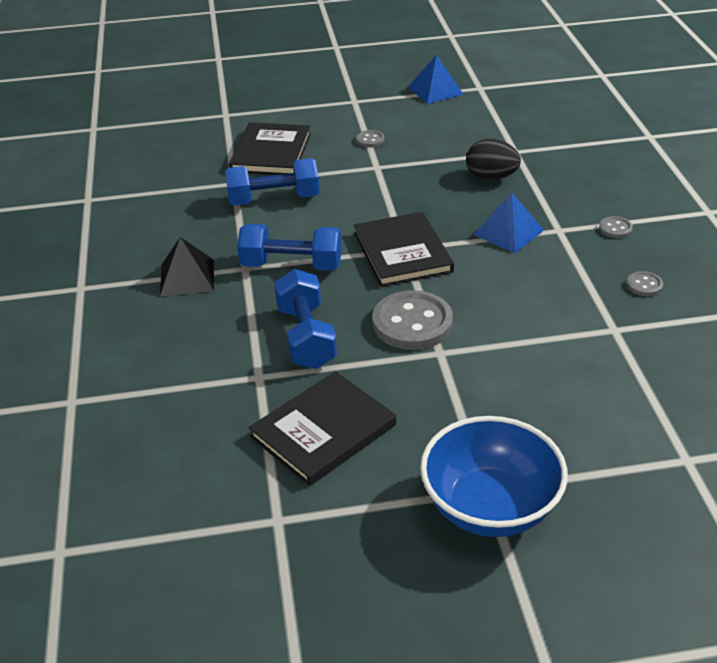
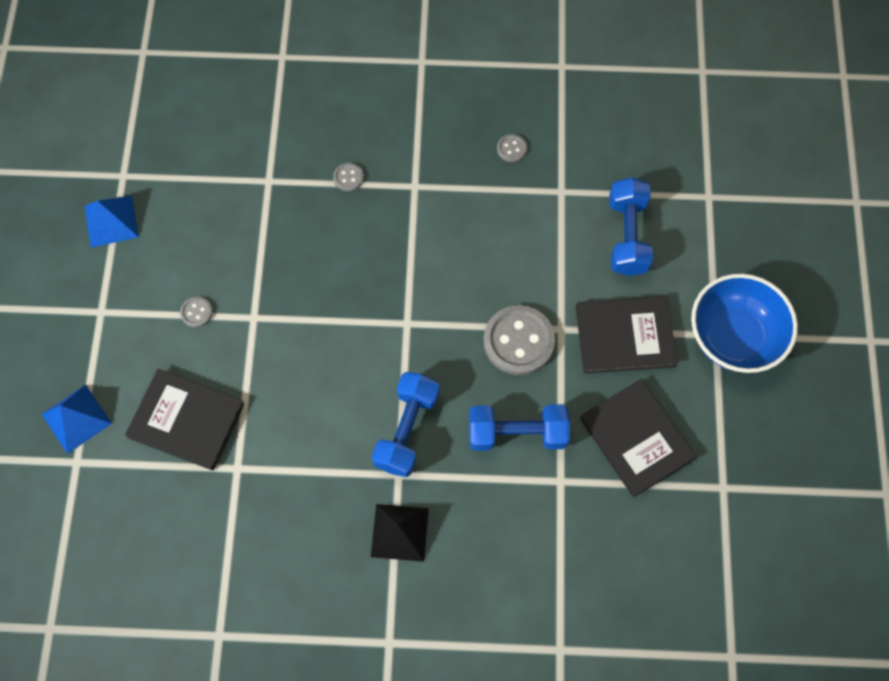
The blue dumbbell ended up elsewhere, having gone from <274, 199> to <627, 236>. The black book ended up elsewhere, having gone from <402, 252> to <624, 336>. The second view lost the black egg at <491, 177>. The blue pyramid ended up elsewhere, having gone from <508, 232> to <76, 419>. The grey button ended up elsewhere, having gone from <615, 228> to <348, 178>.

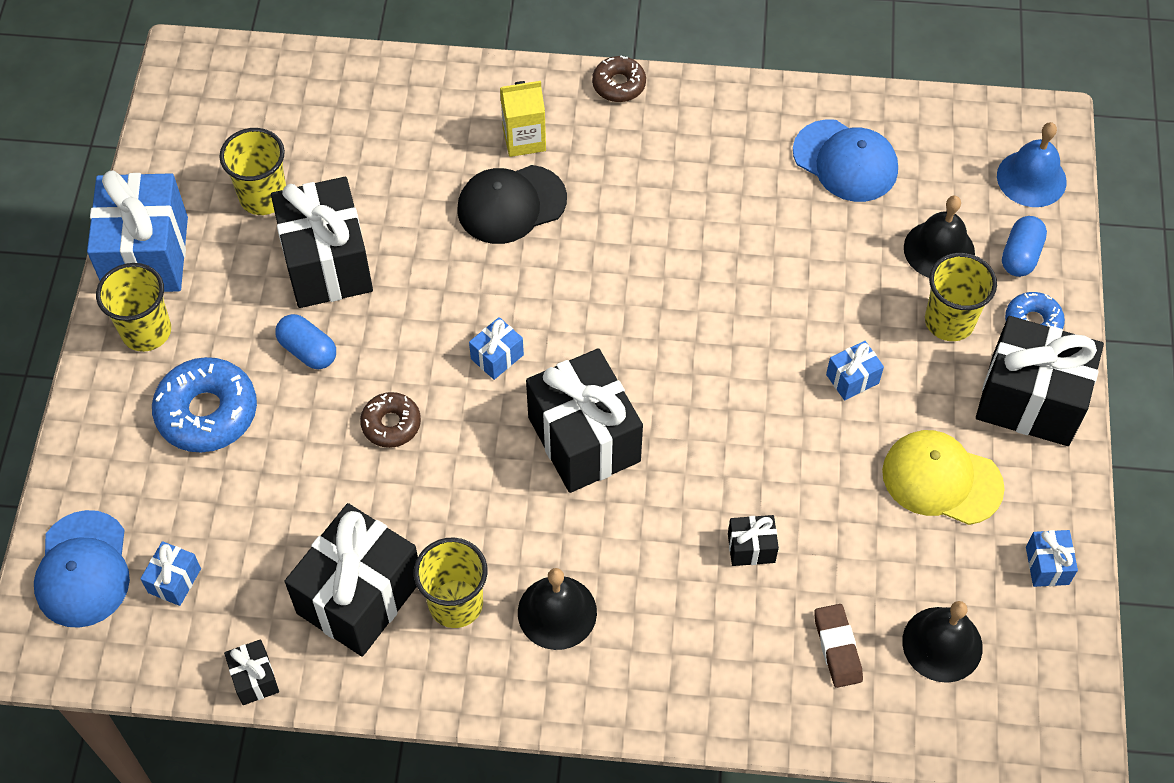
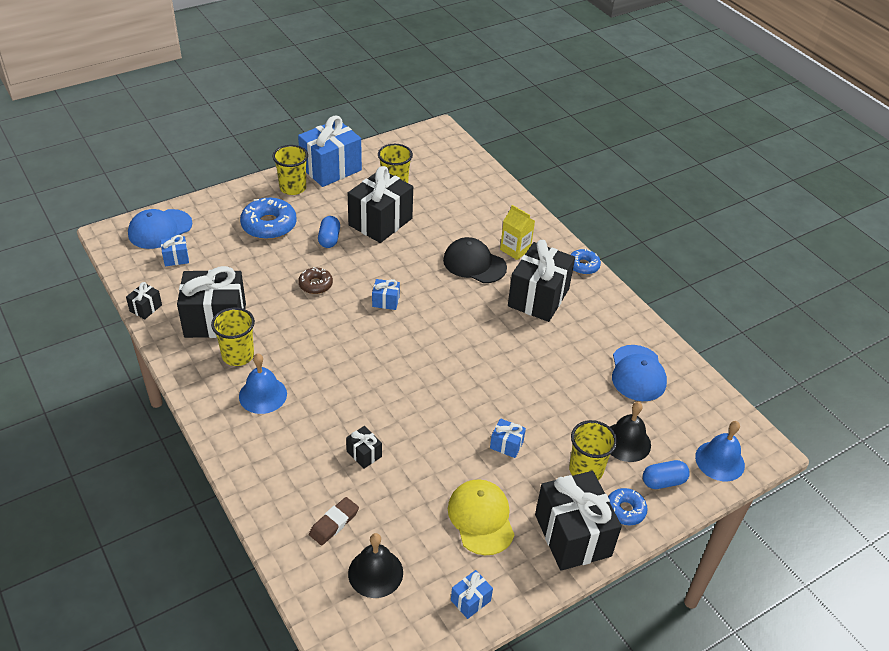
What was the black bell at <557, 612> turned into the blue bell at <263, 395>. The black gift ended up elsewhere, having gone from <584, 439> to <538, 297>. What was the brown donut at <619, 84> turned into the blue donut at <583, 266>.

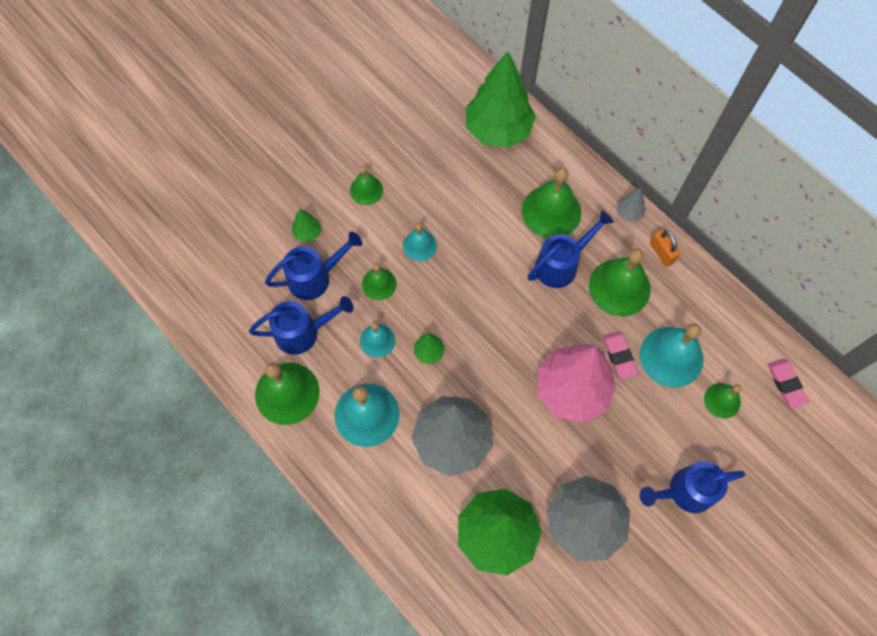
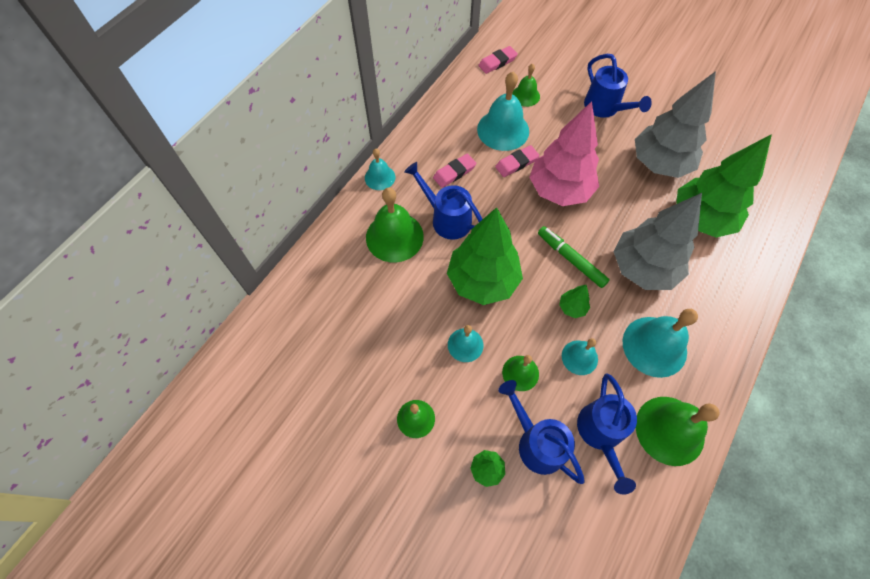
The blue watering can at <303, 332> ended up facing another way, 150 degrees counterclockwise from before. The green tree ended up elsewhere, having gone from <498, 130> to <483, 281>. Where the green bell stood at <619, 287>, the pink eraser came to stand at <454, 172>. Where the grey tree stood at <628, 213>, the turquoise bell came to stand at <380, 177>. The second view lost the orange padlock at <662, 253>. The second view gained the green marker at <571, 259>.

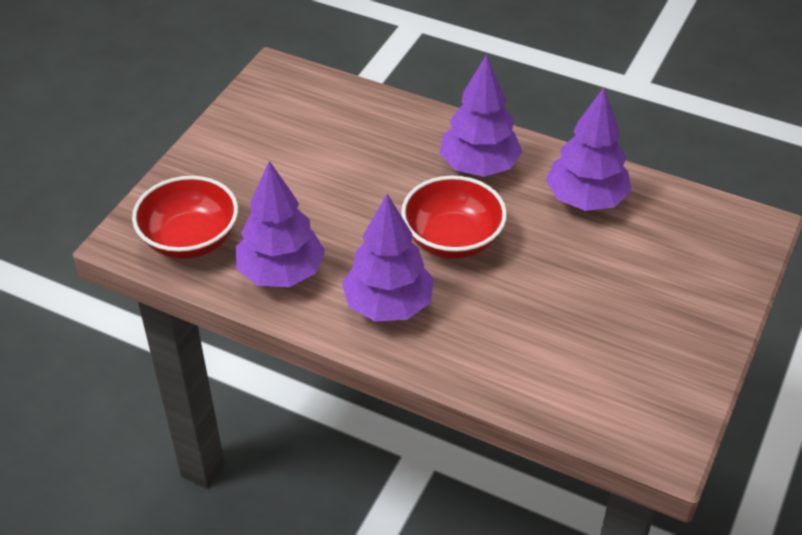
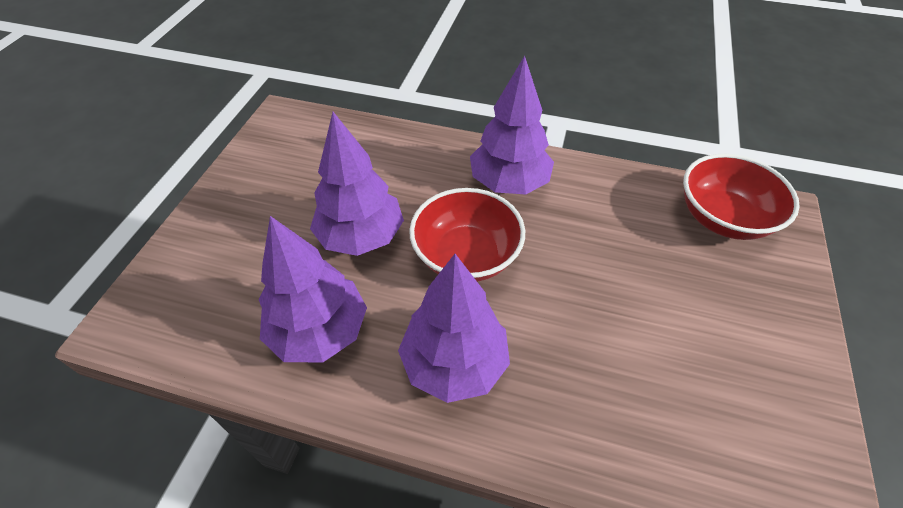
The purple tree ended up elsewhere, having gone from <281, 273> to <361, 236>.

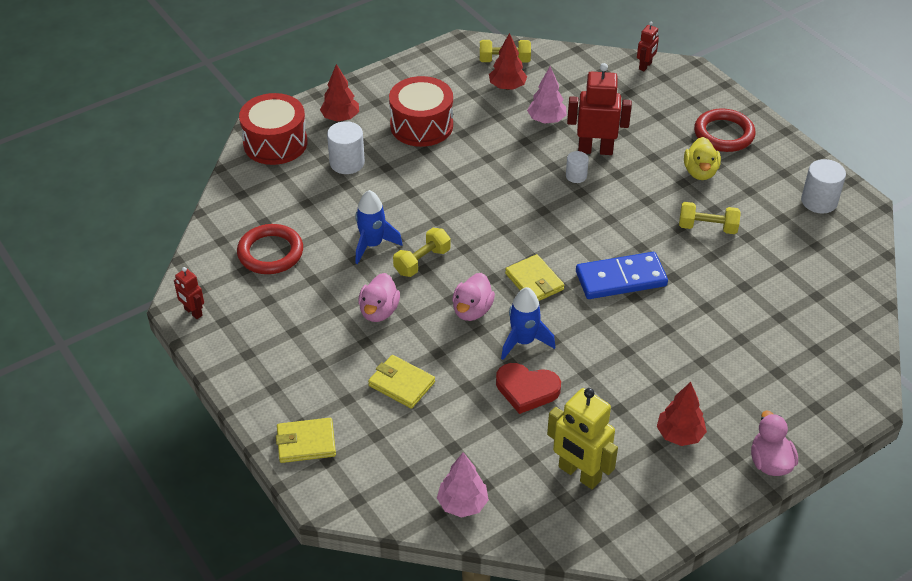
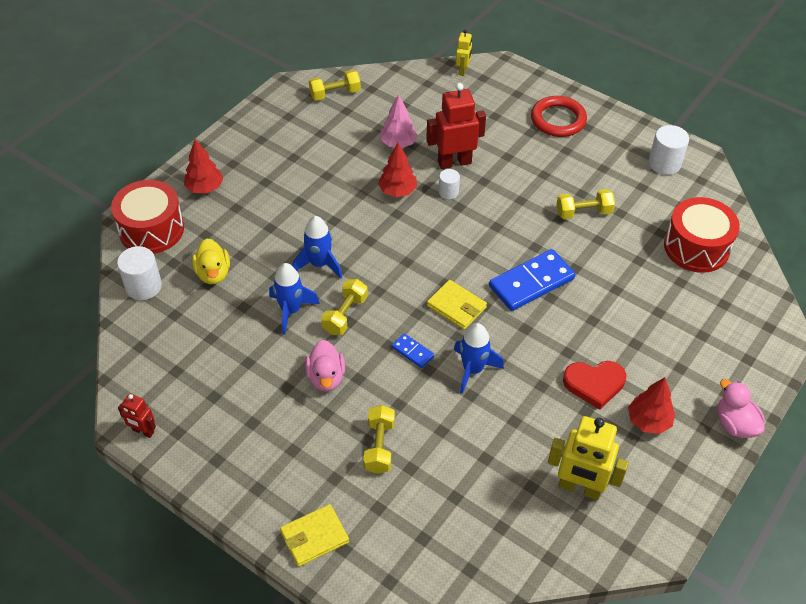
The second view lost the red ring at <270, 253>. The white cylinder ended up elsewhere, having gone from <347, 163> to <143, 286>. Where the yellow wallet stood at <401, 384>, the yellow dumbbell came to stand at <379, 446>. The red drum ended up elsewhere, having gone from <421, 125> to <696, 247>. The second view lost the pink tree at <462, 504>. Where the pink duck stood at <472, 310>, the blue domino came to stand at <412, 352>. The red tree ended up elsewhere, having gone from <507, 87> to <397, 191>. The red heart ended up elsewhere, having gone from <526, 389> to <594, 384>. What was the red robot at <645, 66> turned into the yellow robot at <463, 70>. The yellow duck ended up elsewhere, having gone from <700, 172> to <213, 273>. The second view gained the blue rocket at <319, 264>.

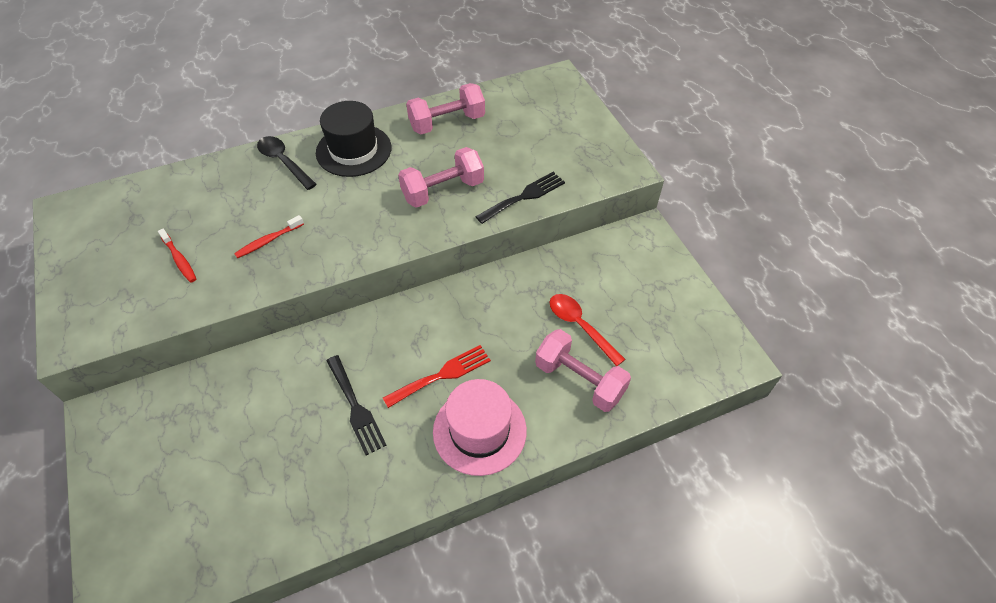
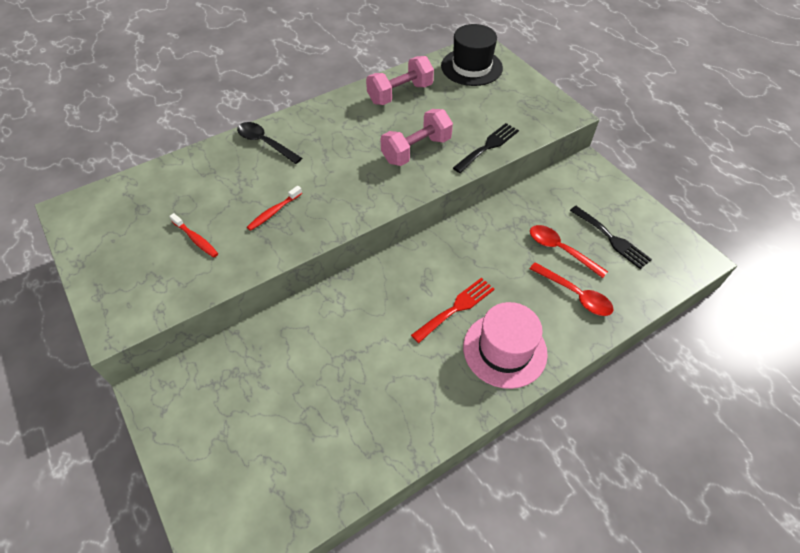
The black hat ended up elsewhere, having gone from <353, 150> to <471, 67>. The black fork ended up elsewhere, having gone from <356, 407> to <612, 239>. Where the pink dumbbell stood at <579, 380>, the red spoon came to stand at <575, 294>.

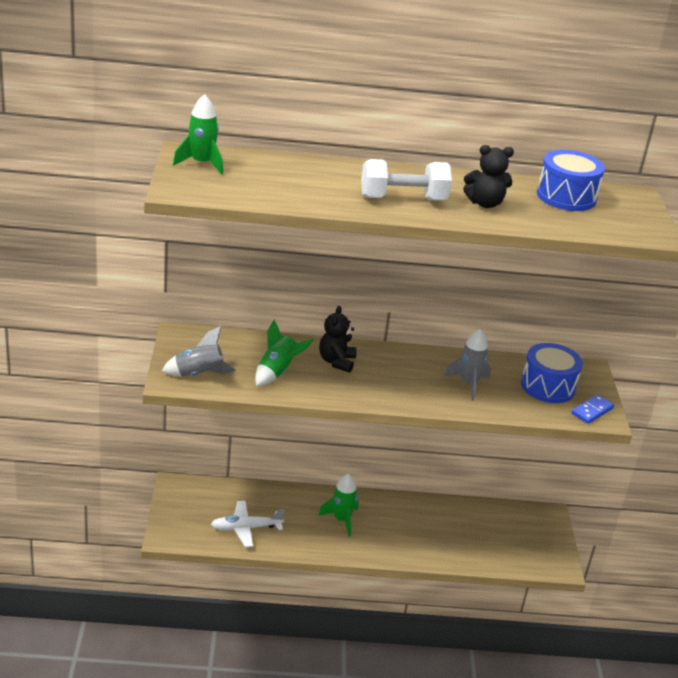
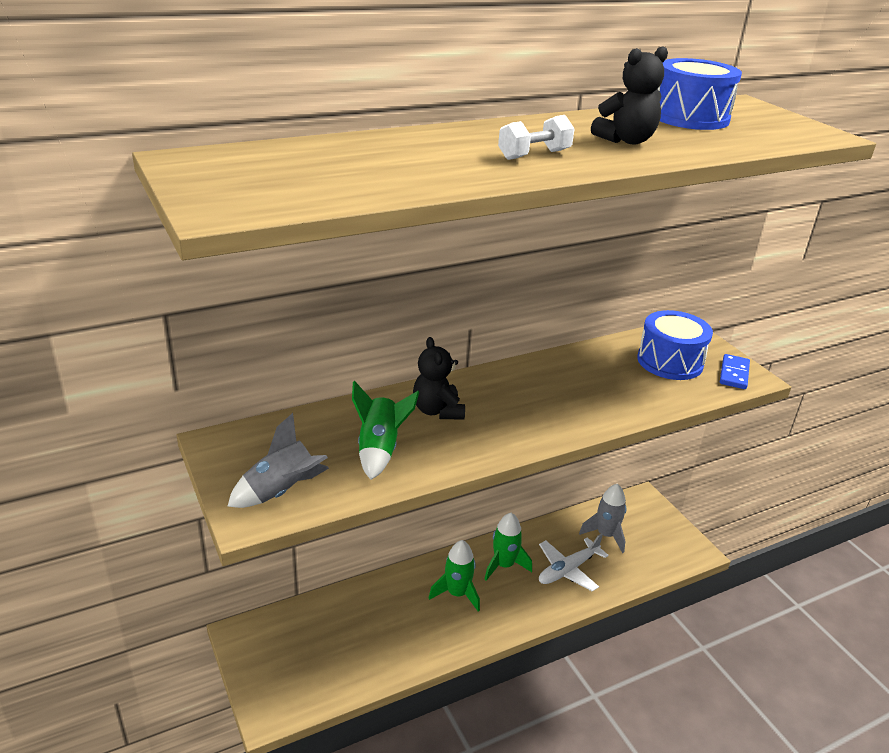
The green rocket ended up elsewhere, having gone from <201, 163> to <504, 565>. The white plane ended up elsewhere, having gone from <246, 528> to <568, 570>. The size of the white dumbbell at <403, 199> changed by a factor of 0.60. The grey rocket ended up elsewhere, having gone from <468, 384> to <605, 535>.

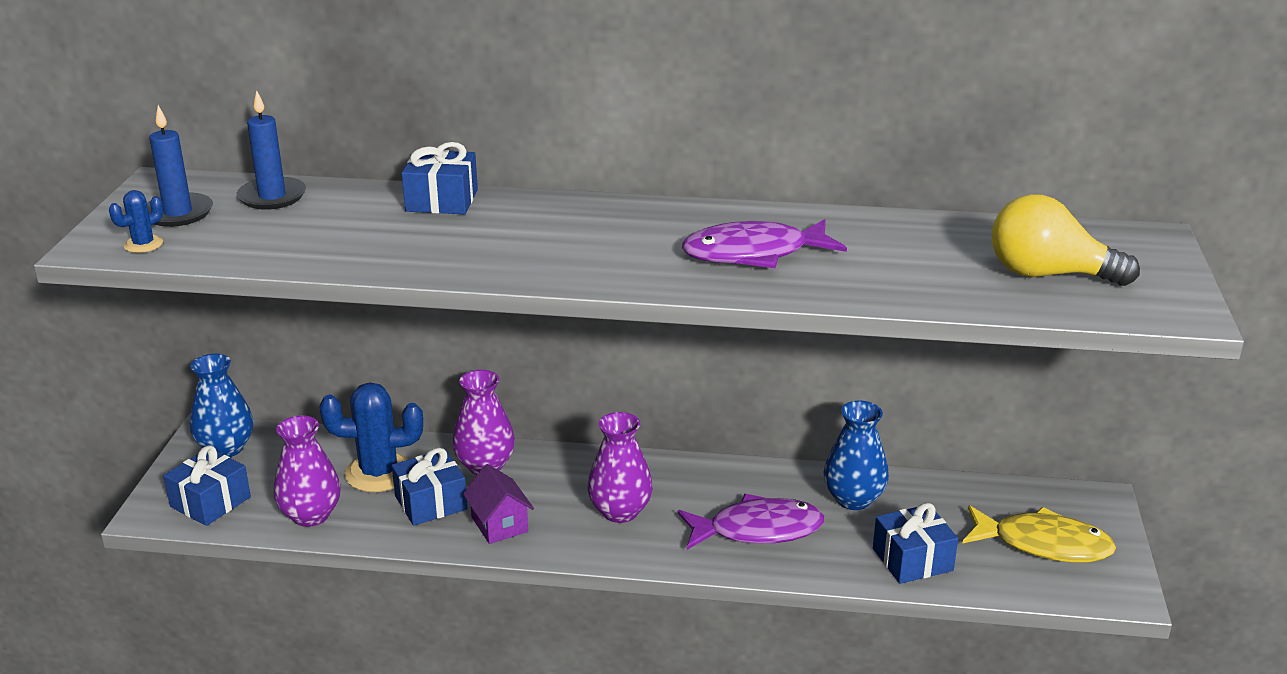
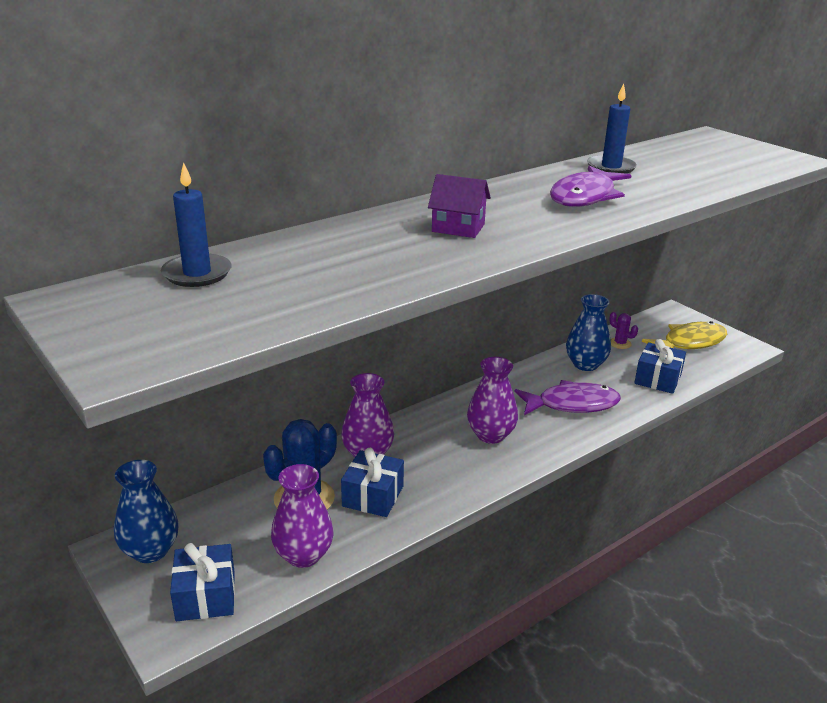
The second view lost the blue cactus at <143, 244>. The blue candle ended up elsewhere, having gone from <178, 213> to <611, 167>. The second view lost the blue gift at <442, 201>. The purple house ended up elsewhere, having gone from <499, 524> to <458, 228>. The purple fish at <757, 530> ended up facing another way, 45 degrees clockwise from before. The second view lost the yellow light bulb at <1048, 274>. The second view gained the purple cactus at <620, 343>.

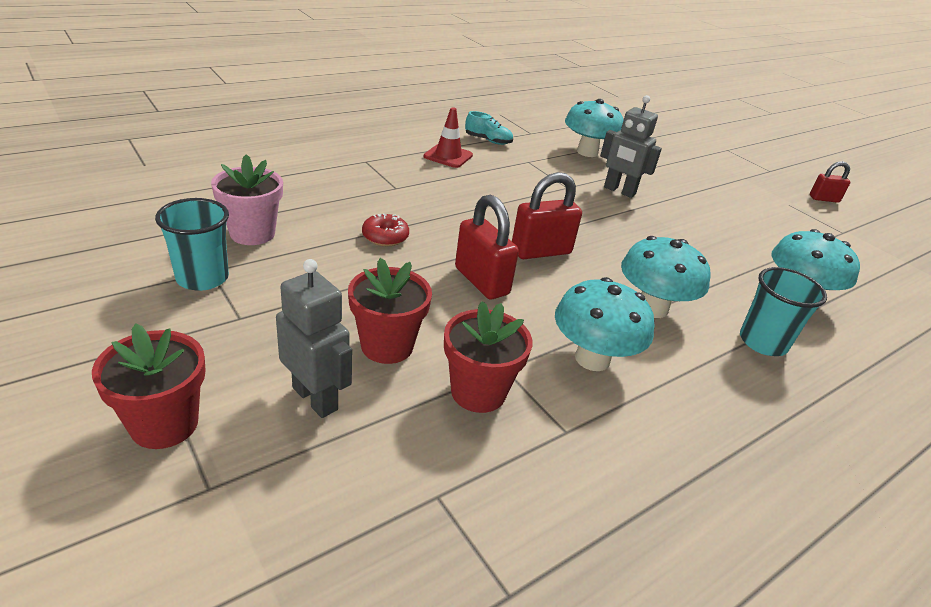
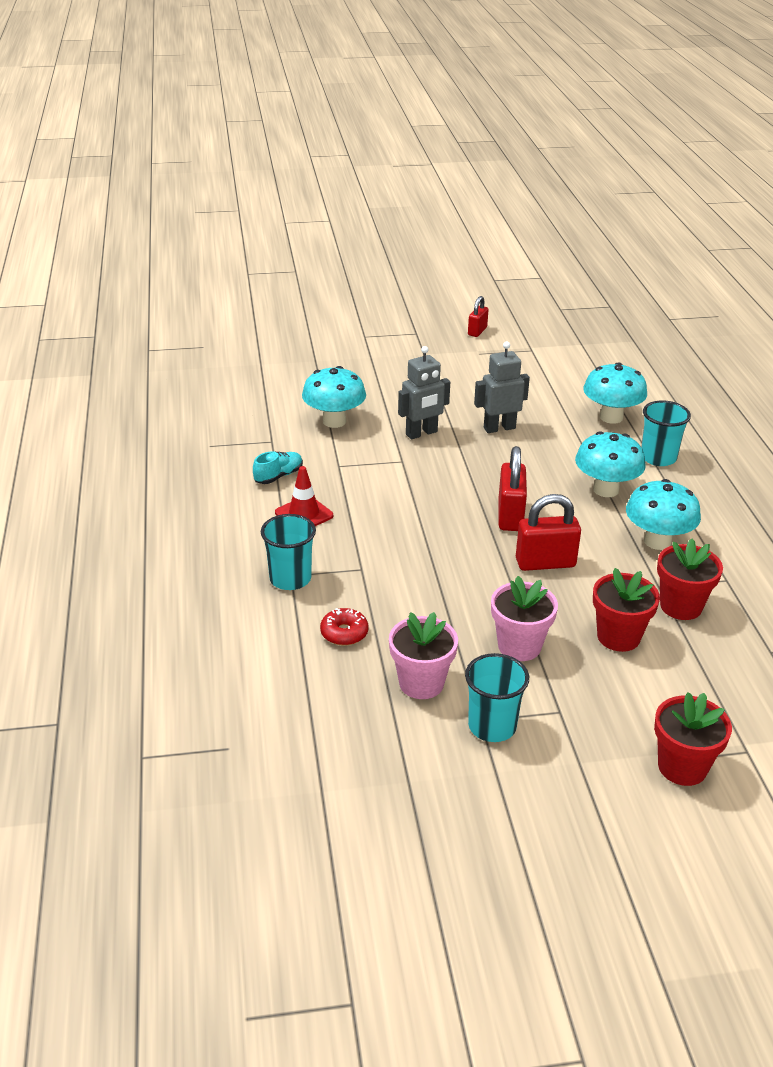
The grey robot ended up elsewhere, having gone from <315, 398> to <499, 428>. The red donut ended up elsewhere, having gone from <385, 237> to <344, 633>. The second view gained the turquoise cup at <290, 579>. The second view gained the pink flower pot at <519, 646>.

